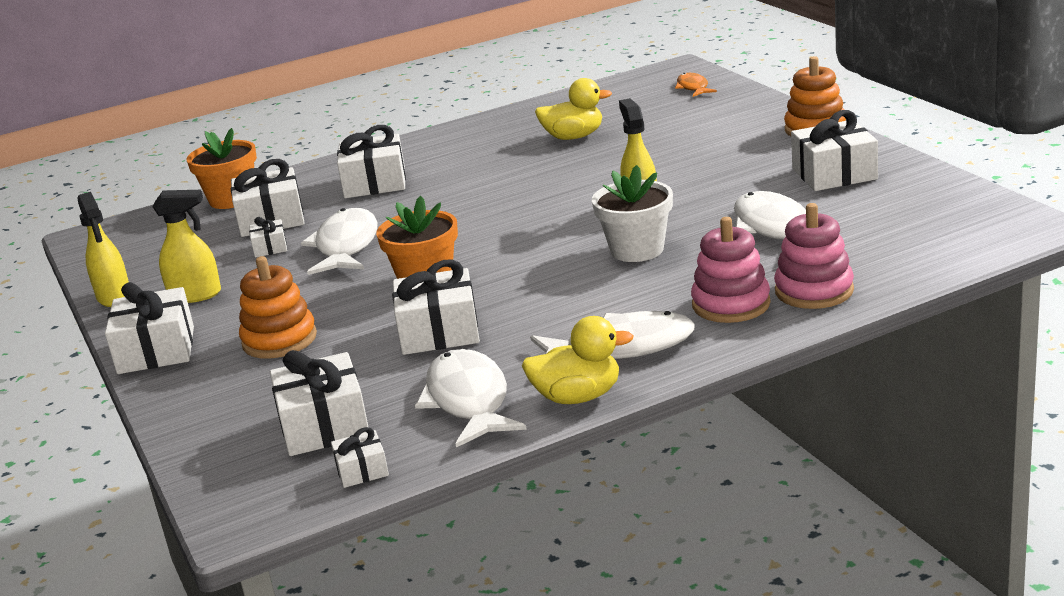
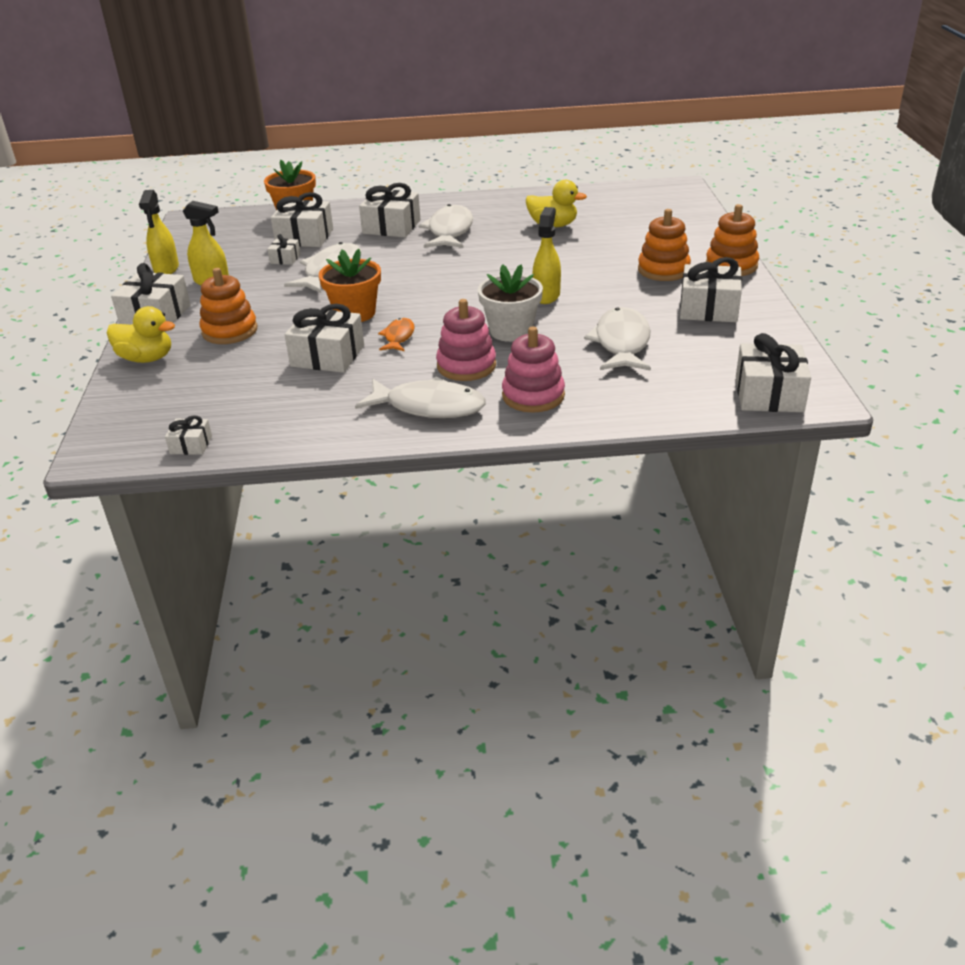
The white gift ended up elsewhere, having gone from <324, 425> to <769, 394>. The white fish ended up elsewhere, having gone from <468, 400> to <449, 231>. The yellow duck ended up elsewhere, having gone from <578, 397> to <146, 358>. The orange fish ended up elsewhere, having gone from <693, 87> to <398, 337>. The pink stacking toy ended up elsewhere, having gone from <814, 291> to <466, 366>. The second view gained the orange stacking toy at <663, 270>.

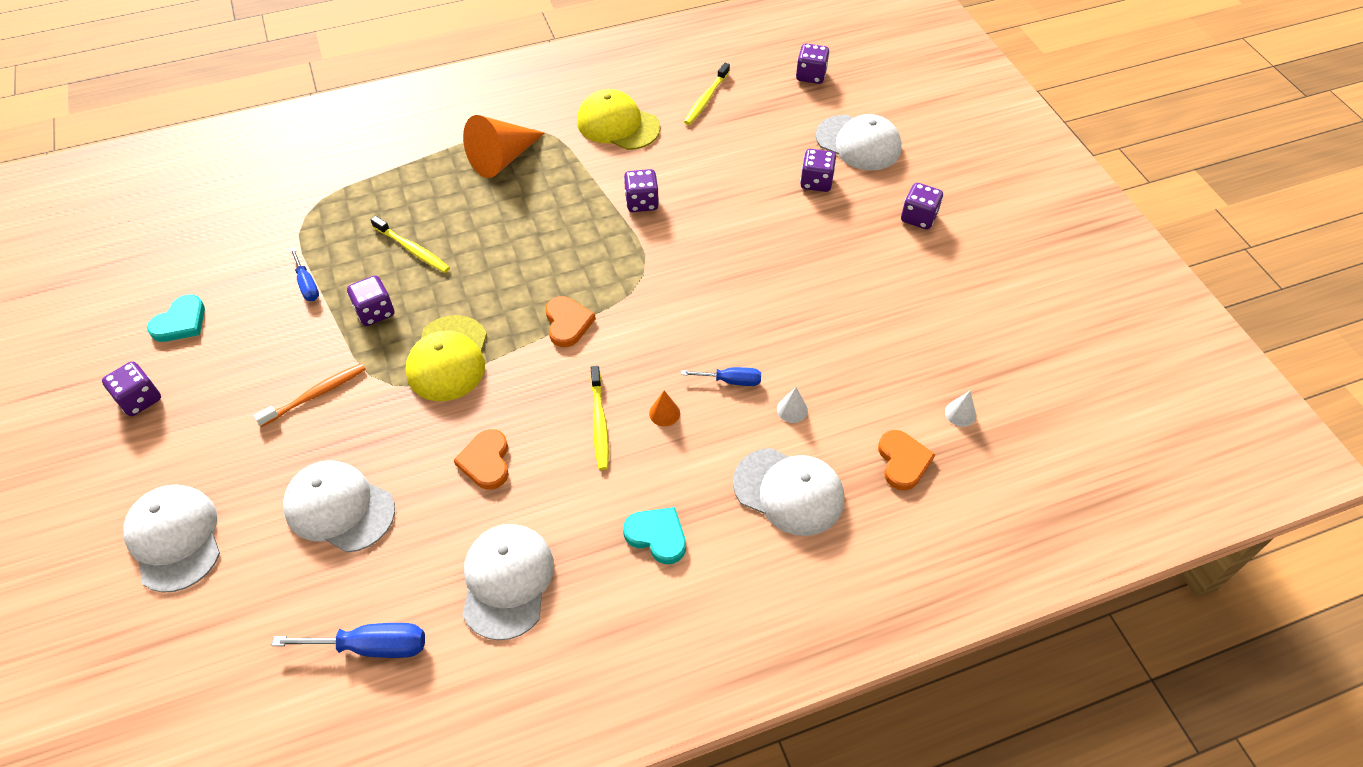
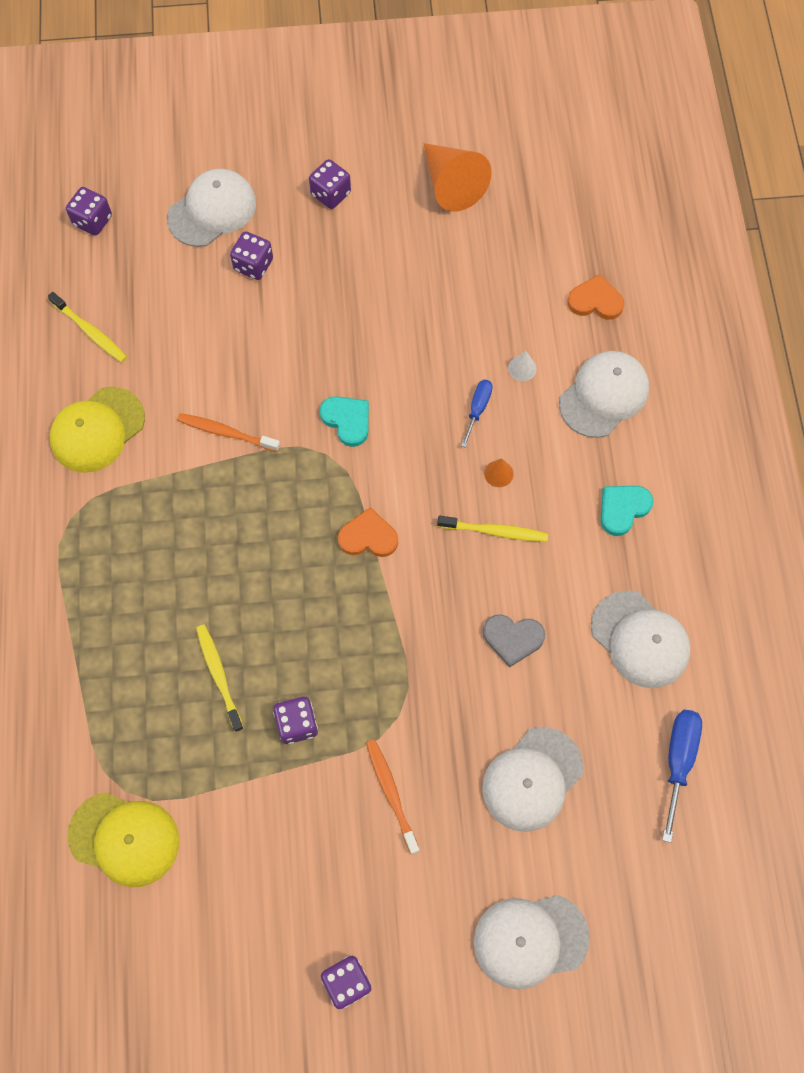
The turquoise heart ended up elsewhere, having gone from <180, 322> to <347, 420>. The second view lost the blue screwdriver at <307, 285>. The yellow toothbrush at <413, 250> ended up facing another way, 75 degrees counterclockwise from before. The yellow cap ended up elsewhere, having gone from <448, 358> to <124, 839>. What was the orange heart at <486, 461> turned into the grey heart at <513, 638>. The white cap at <507, 581> ended up facing another way, 150 degrees counterclockwise from before. The orange cone ended up elsewhere, having gone from <502, 158> to <451, 184>. Where the purple dice stood at <642, 202>, the orange toothbrush came to stand at <226, 432>. The second view lost the white cone at <960, 413>.

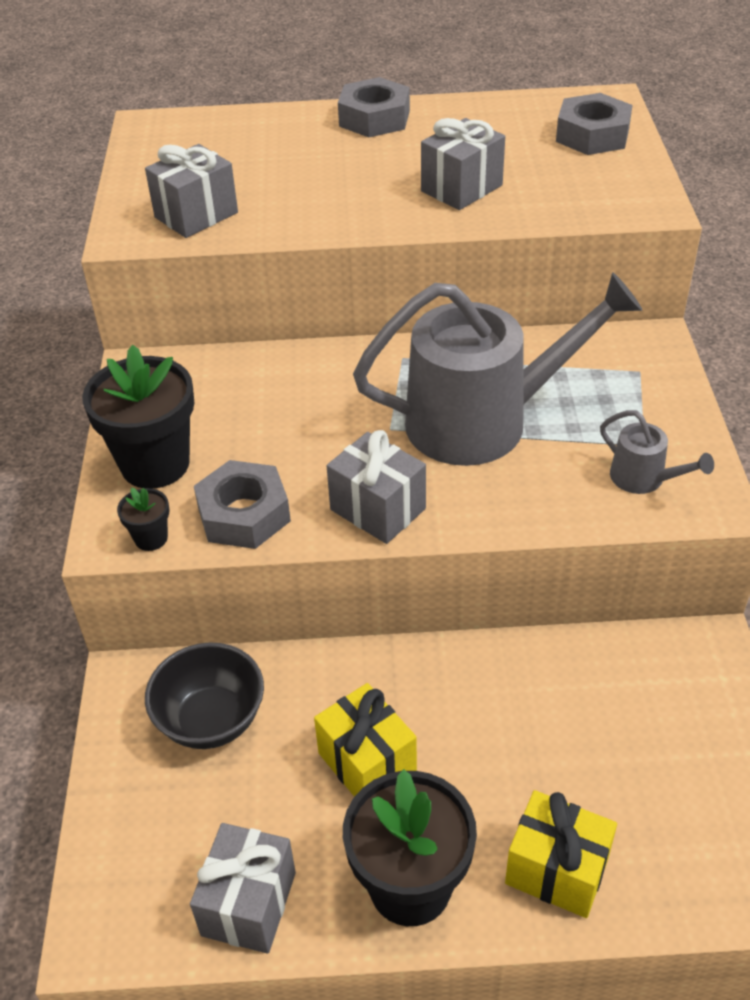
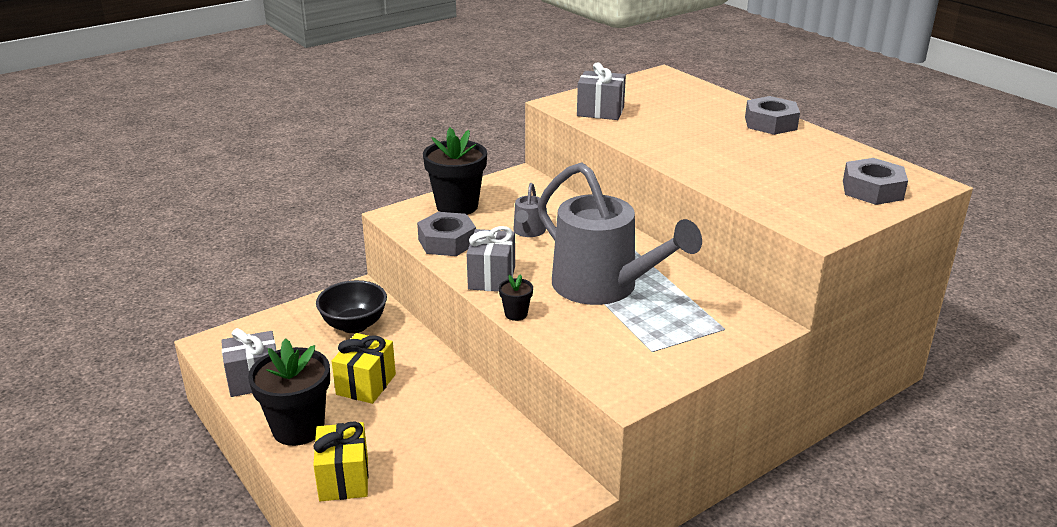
The black flower pot ended up elsewhere, having gone from <151, 538> to <516, 314>. The second view lost the grey gift at <461, 188>. The grey watering can ended up elsewhere, having gone from <644, 479> to <528, 231>.

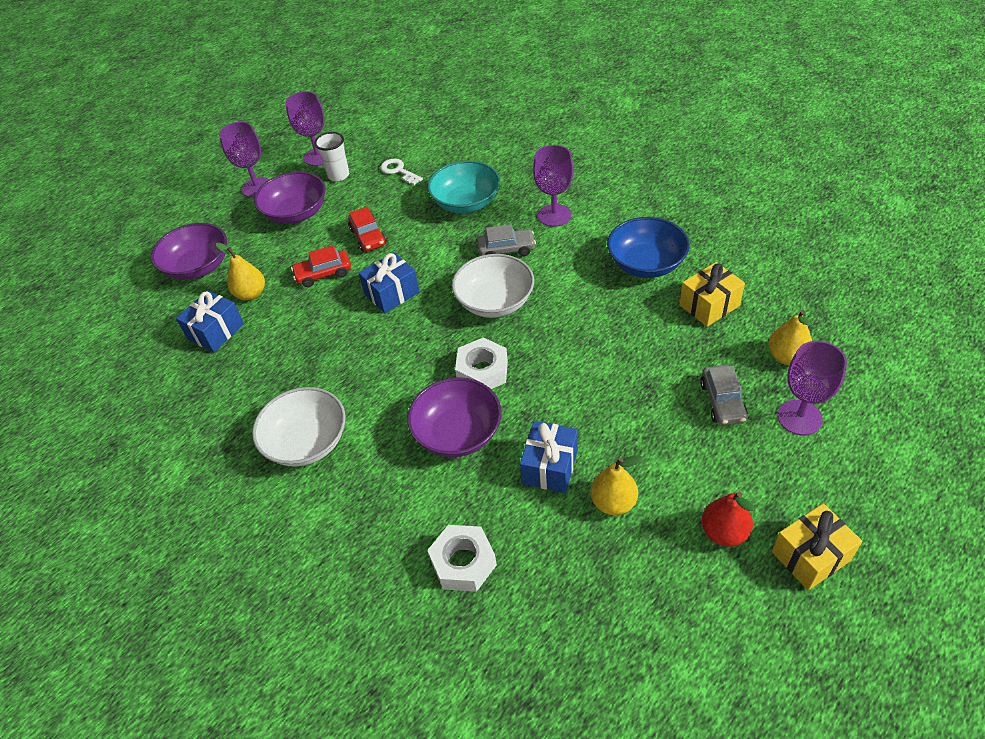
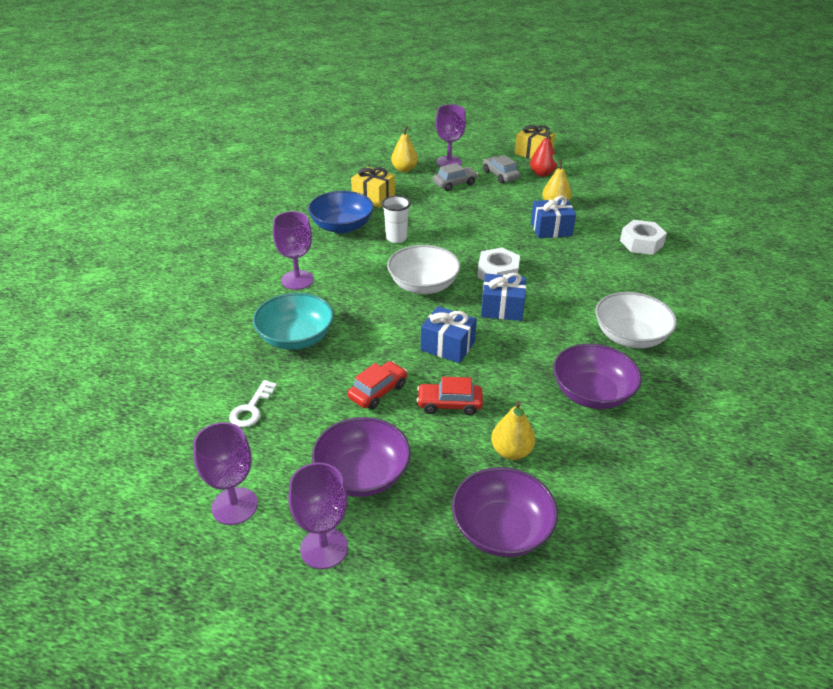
The blue gift ended up elsewhere, having gone from <216, 331> to <502, 308>. The red car at <323, 274> ended up facing another way, 135 degrees clockwise from before. The white cup ended up elsewhere, having gone from <338, 175> to <396, 238>. The purple bowl ended up elsewhere, having gone from <458, 433> to <592, 393>. The grey car ended up elsewhere, having gone from <506, 250> to <500, 175>.

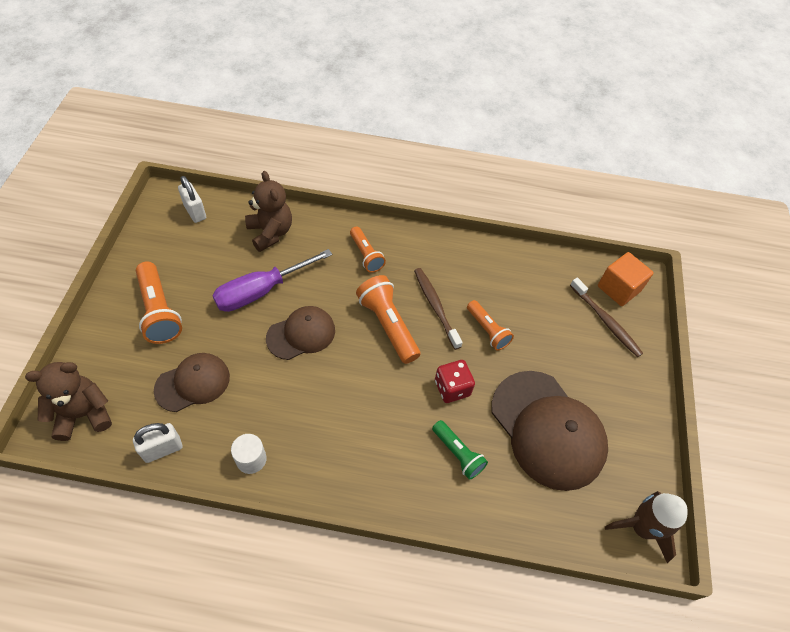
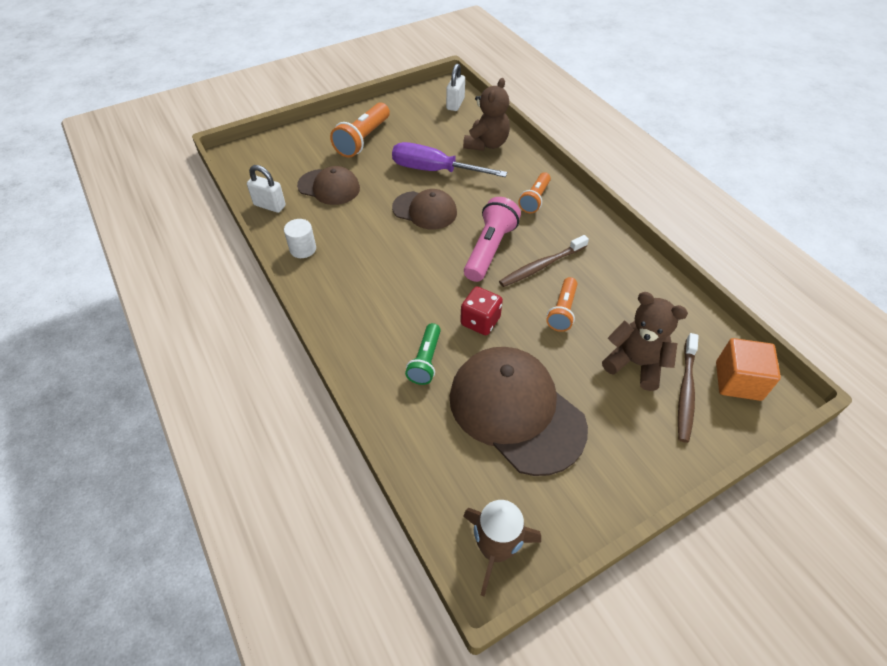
The brown teddy bear ended up elsewhere, having gone from <83, 414> to <635, 363>. What was the orange flashlight at <388, 325> turned into the pink flashlight at <489, 249>. The brown toothbrush at <435, 307> ended up facing another way, 150 degrees counterclockwise from before. The brown cap at <547, 429> ended up facing another way, 120 degrees clockwise from before.

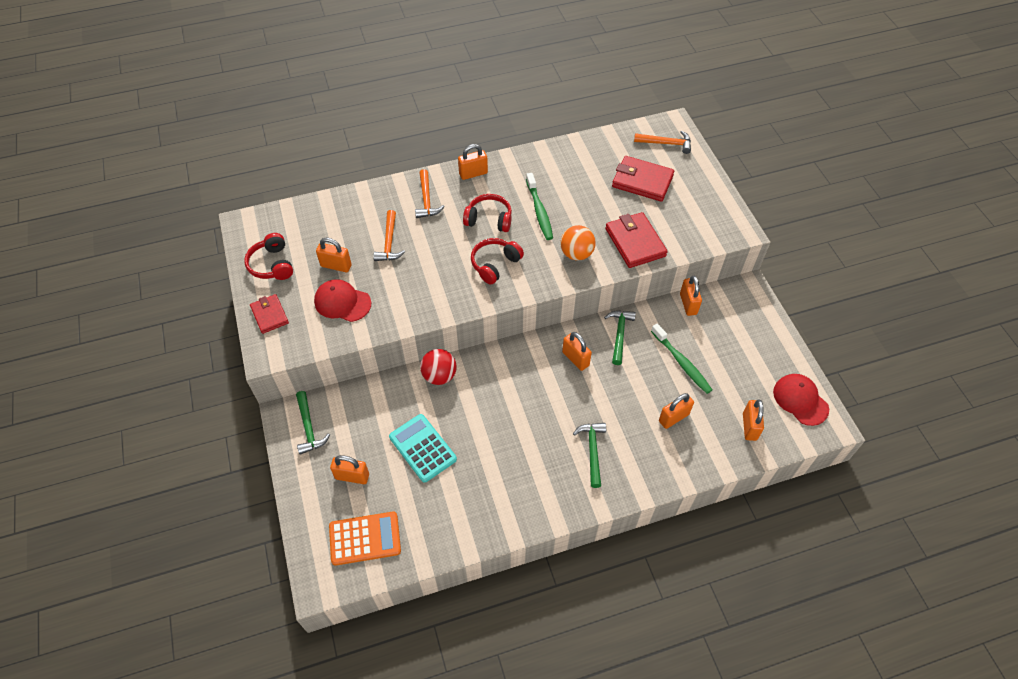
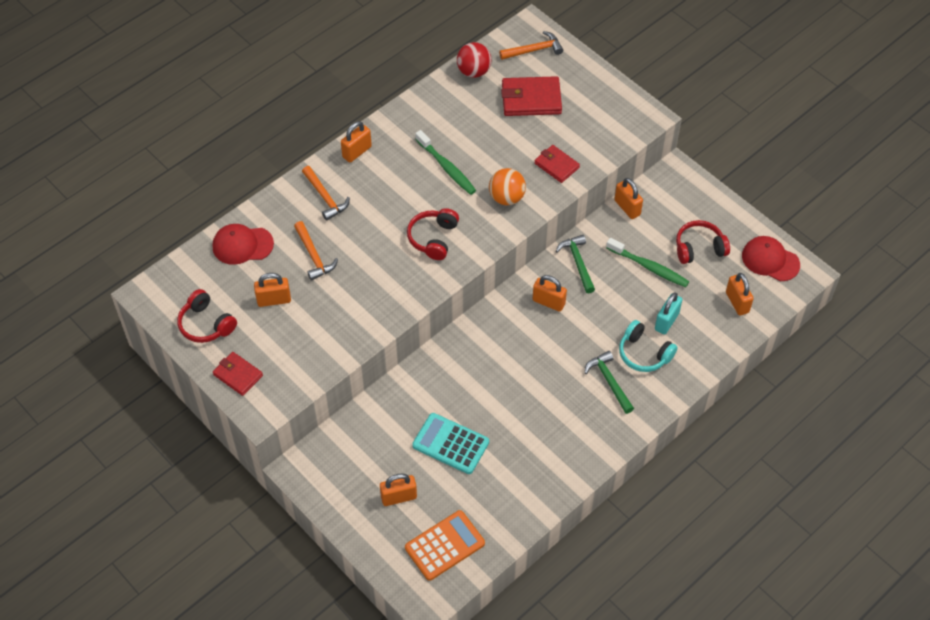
The second view lost the green hammer at <309, 427>. The red cap ended up elsewhere, having gone from <342, 302> to <242, 245>. The red ball ended up elsewhere, having gone from <439, 376> to <474, 71>. The red headphones ended up elsewhere, having gone from <489, 219> to <699, 248>. The size of the red wallet at <635, 242> changed by a factor of 0.63. What was the orange padlock at <673, 417> turned into the turquoise padlock at <666, 321>. The second view gained the turquoise headphones at <644, 353>.

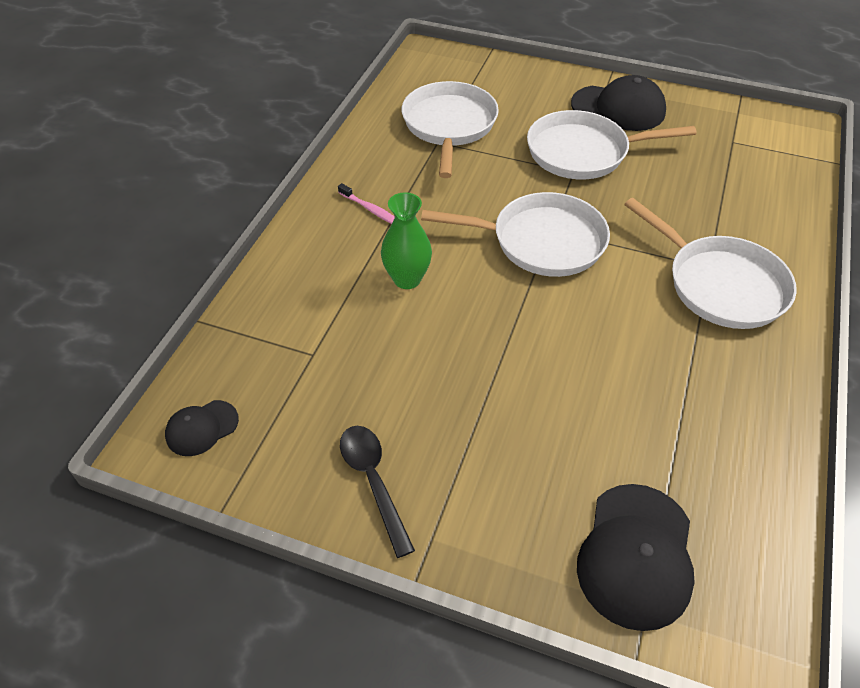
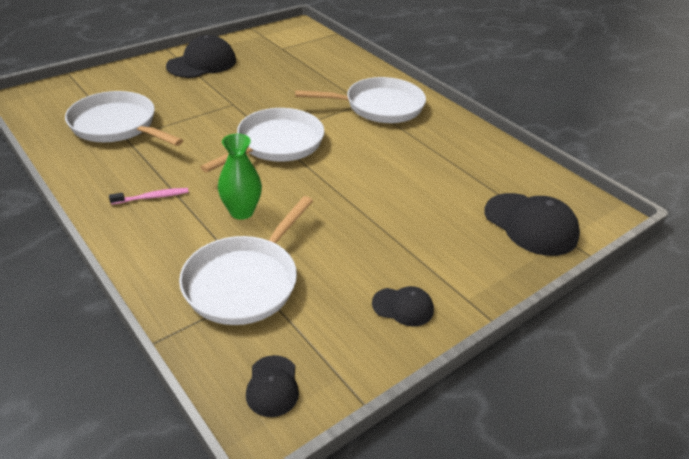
Where the black spoon stood at <373, 481>, the black cap came to stand at <403, 307>. The white pan ended up elsewhere, having gone from <583, 152> to <245, 281>.

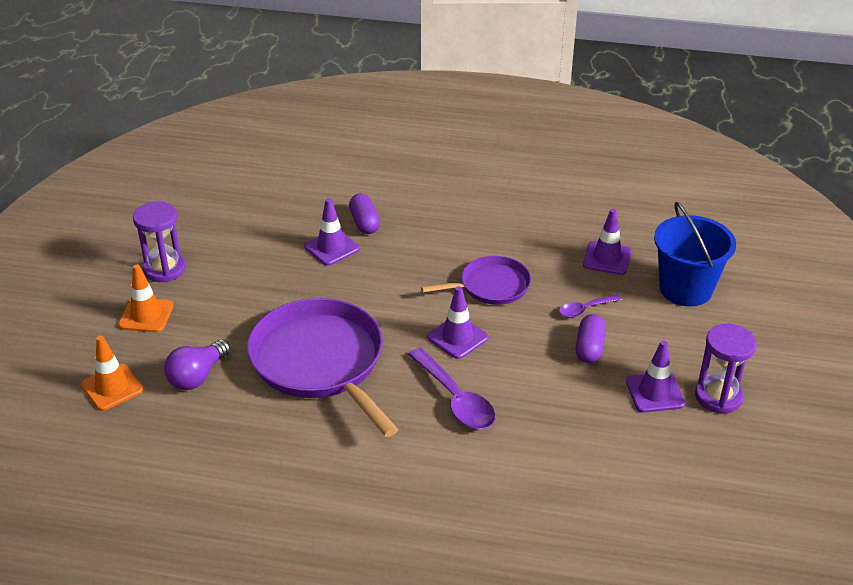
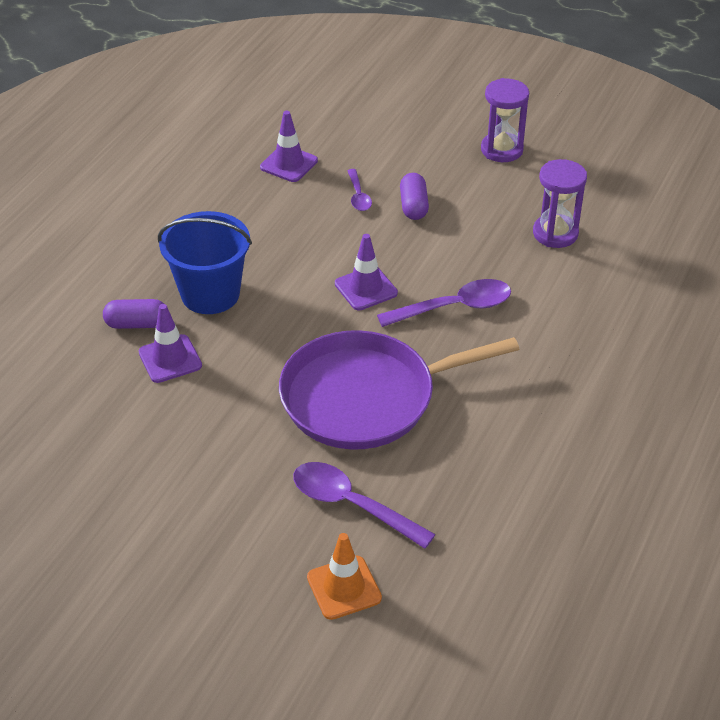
The second view lost the orange traffic cone at <146, 315>. The purple hourglass ended up elsewhere, having gone from <164, 269> to <555, 233>. Where the purple light bulb stood at <197, 376>, the purple spoon came to stand at <352, 505>. The second view lost the purple pan at <491, 286>. The purple capsule at <589, 348> ended up facing another way, 60 degrees clockwise from before. The second view lost the purple traffic cone at <655, 392>. The blue bucket ended up elsewhere, having gone from <685, 289> to <210, 294>.

